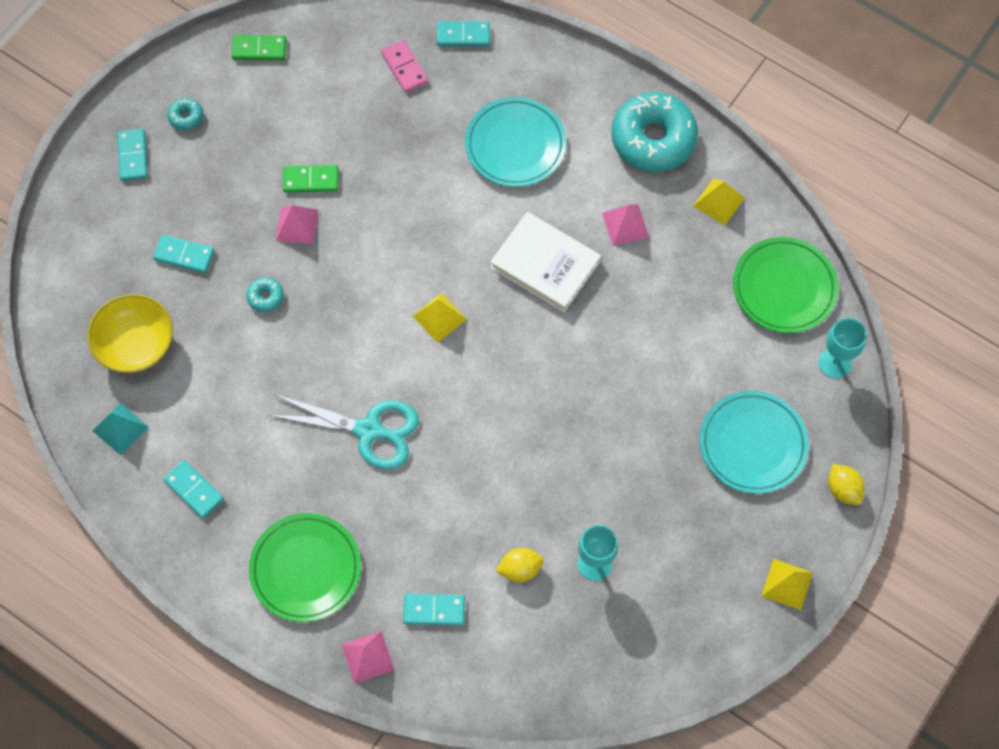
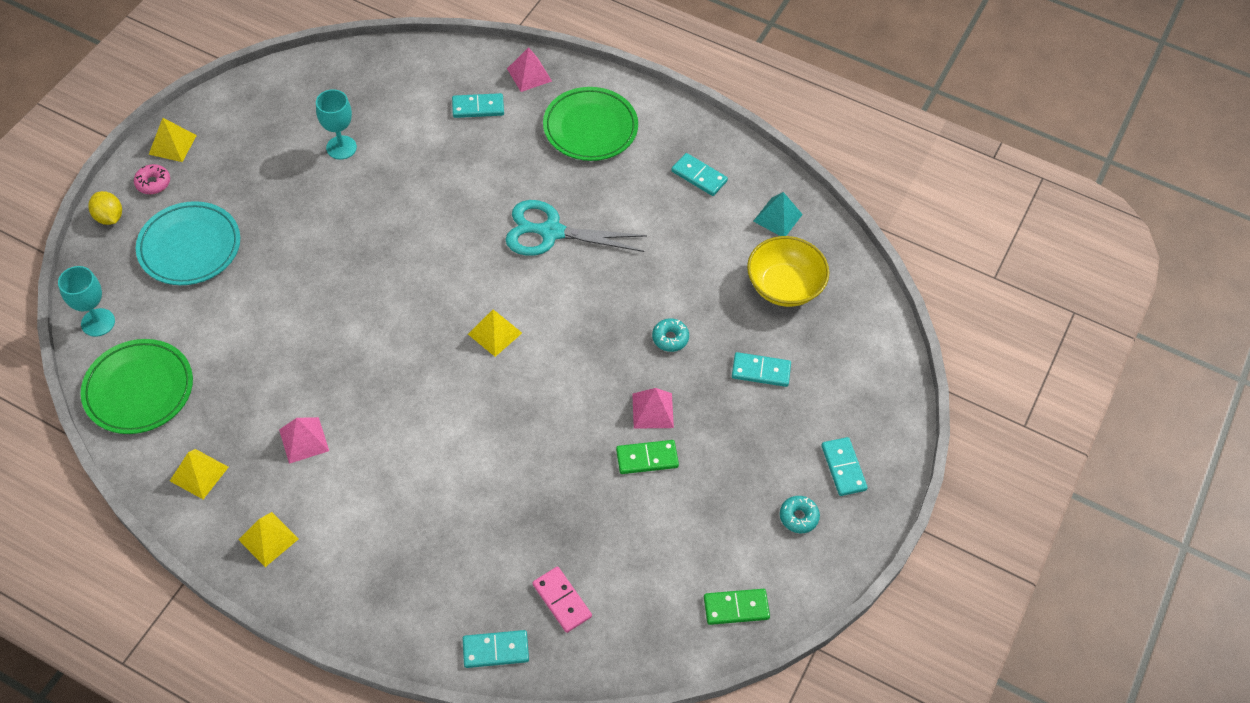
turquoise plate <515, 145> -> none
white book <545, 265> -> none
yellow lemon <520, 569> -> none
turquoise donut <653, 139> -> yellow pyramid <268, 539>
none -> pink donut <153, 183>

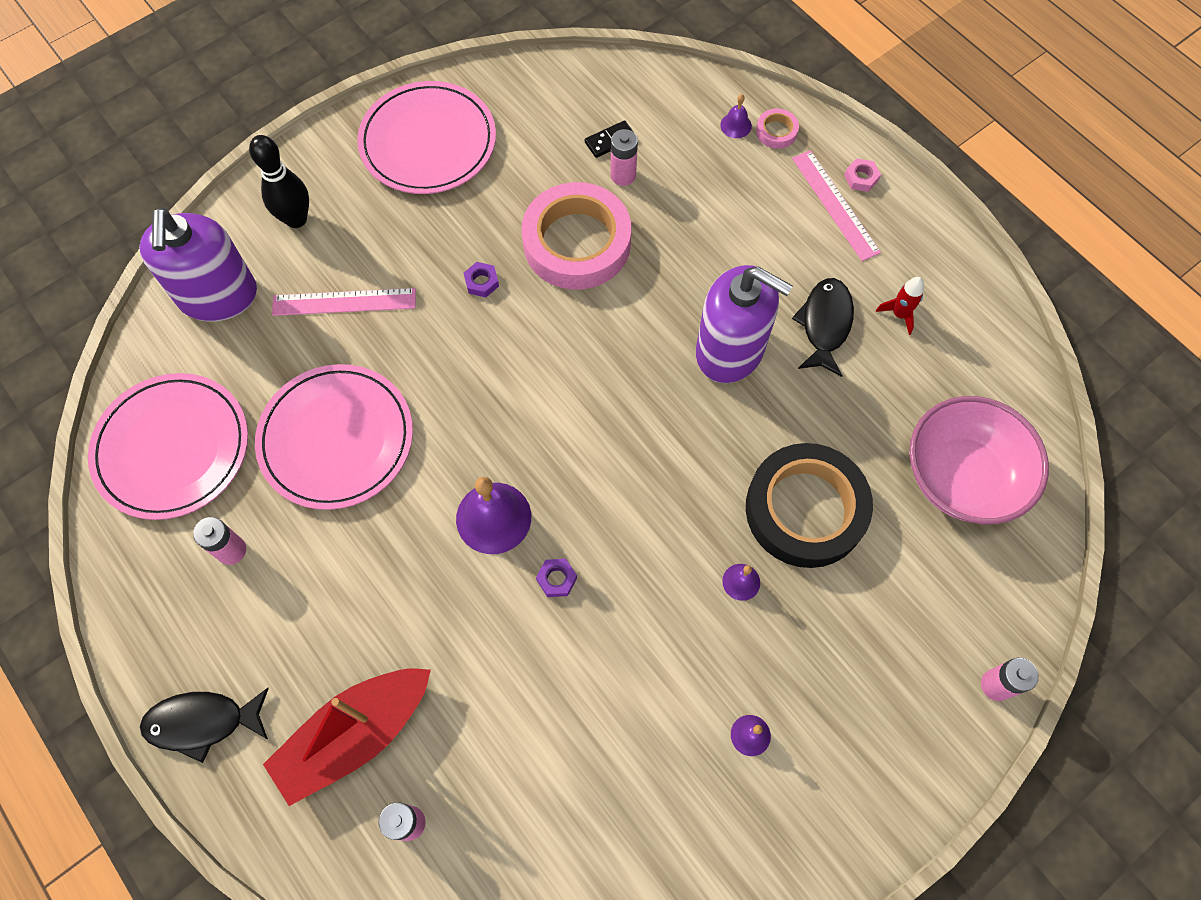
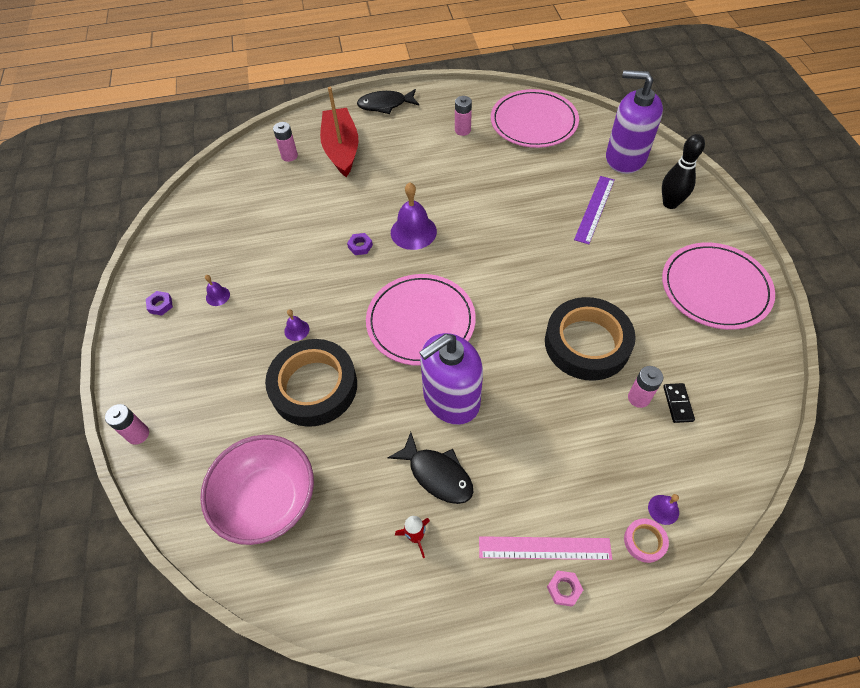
black fish <202, 722> -> black fish <385, 105>, 120 degrees counterclockwise
pink plate <336, 439> -> pink plate <420, 321>, move
pink ruler <344, 302> -> purple ruler <594, 209>
purple nut <481, 282> -> purple nut <160, 305>, move
pink tape <577, 243> -> black tape <587, 343>

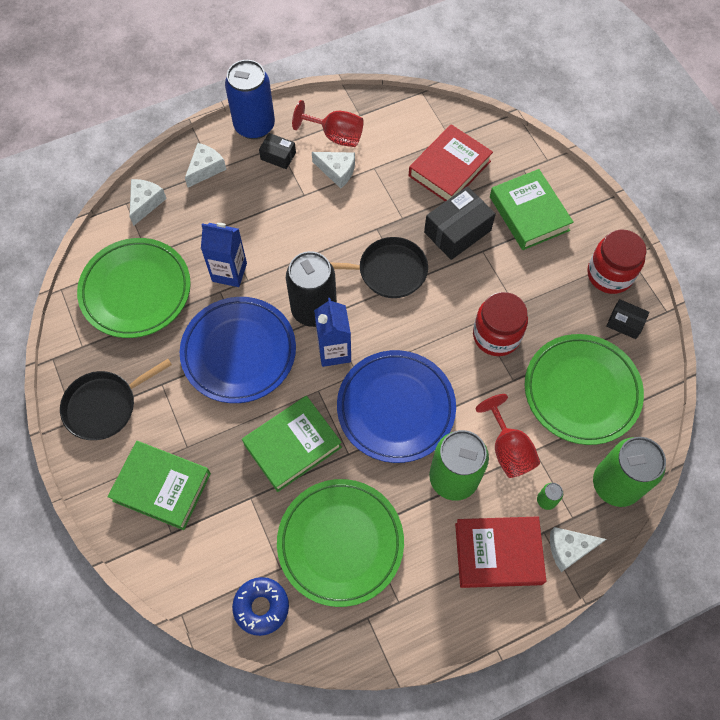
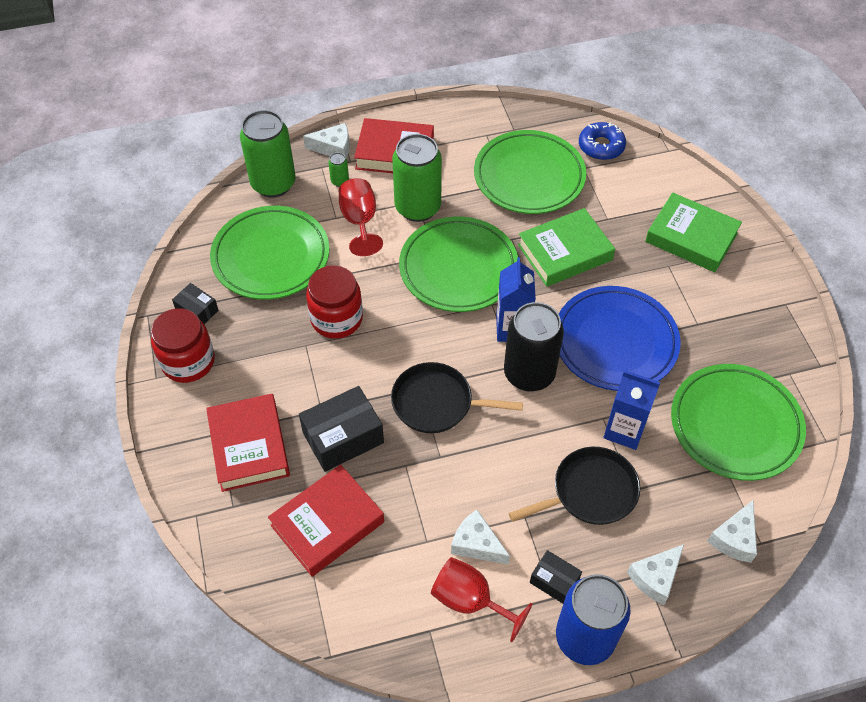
black pan <104, 406> -> black pan <590, 492>, move
blue plate <396, 408> -> green plate <458, 268>
green book <529, 213> -> red book <249, 446>

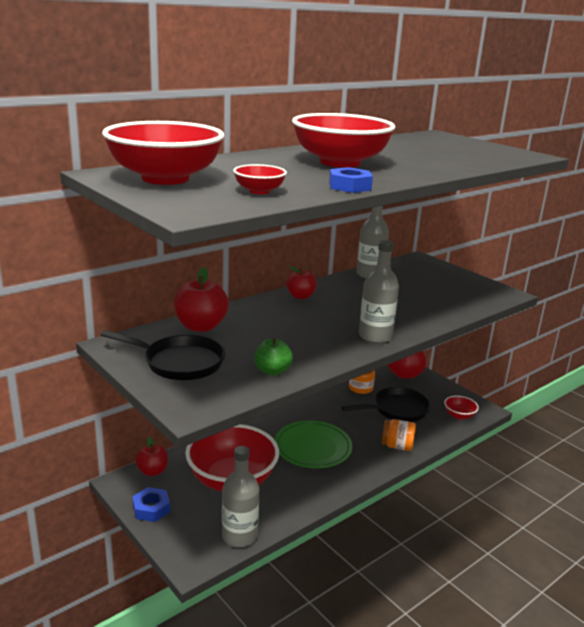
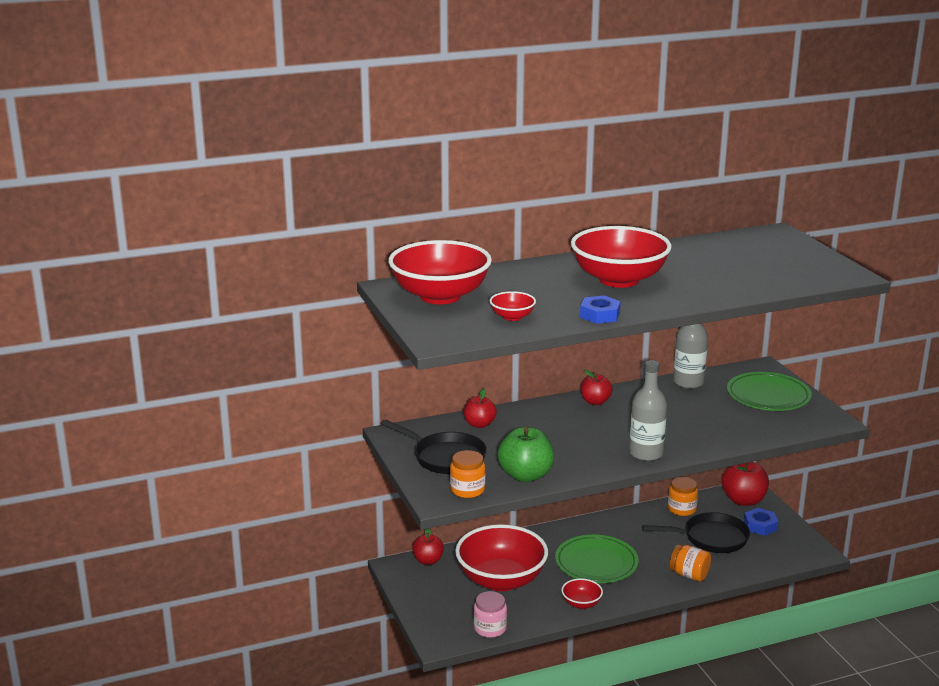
blue nut <151, 508> -> blue nut <760, 526>, move
red apple <201, 326> -> red apple <479, 424>, x0.63
grey bottle <239, 536> -> pink jar <490, 628>
green apple <272, 371> -> green apple <525, 475>, x1.59
red bowl <459, 415> -> red bowl <581, 604>, move
none -> orange jar <467, 490>
none -> green plate <768, 396>

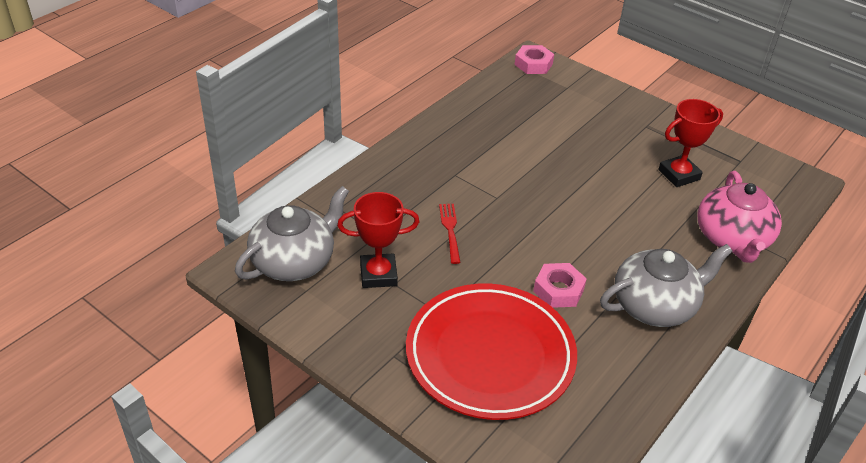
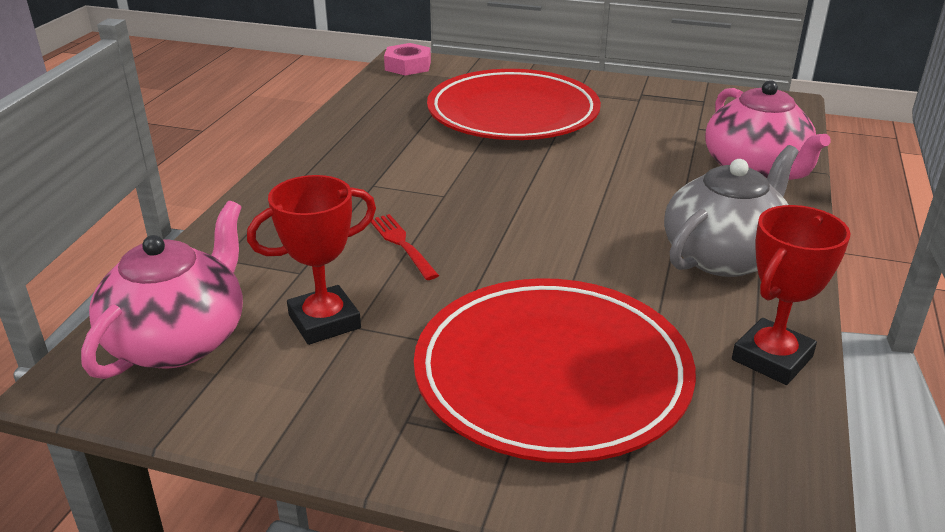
grey teapot <294, 261> -> pink teapot <179, 340>
pink nut <558, 290> -> none
red trophy <679, 175> -> red trophy <772, 358>, move
none -> red plate <513, 114>

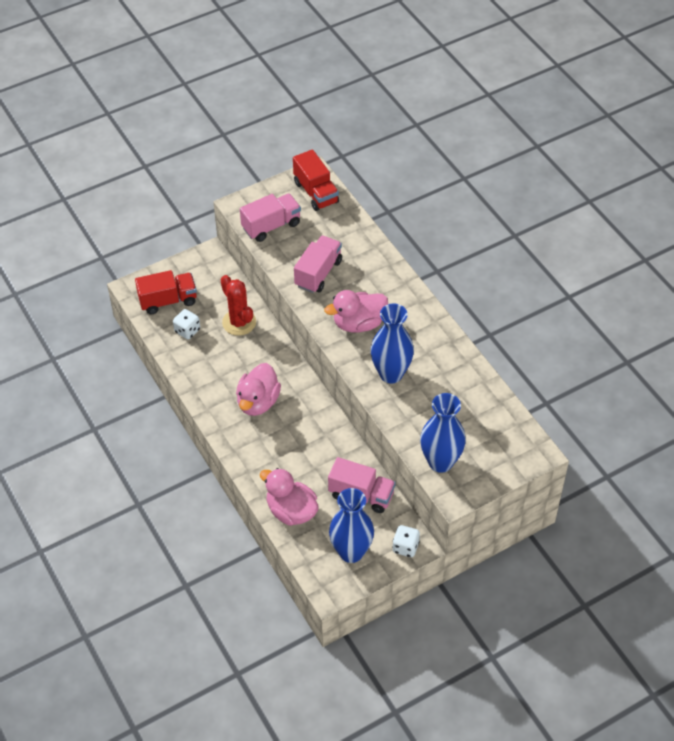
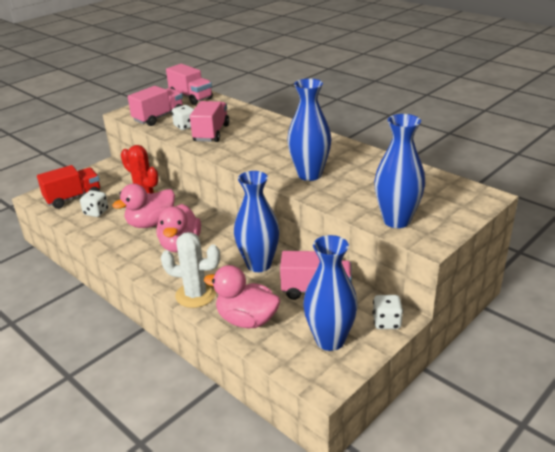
red truck <316, 192> -> pink truck <191, 97>
pink duck <358, 323> -> pink duck <151, 223>, move
none -> white cactus <195, 295>
none -> white dice <185, 126>
none -> blue vase <259, 264>

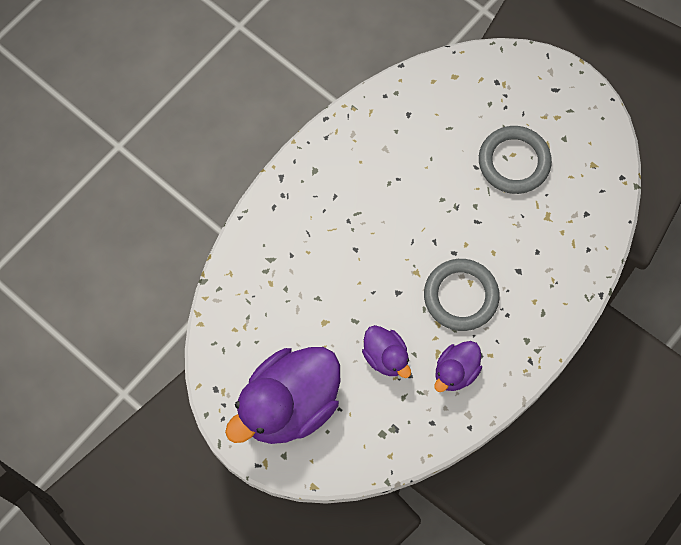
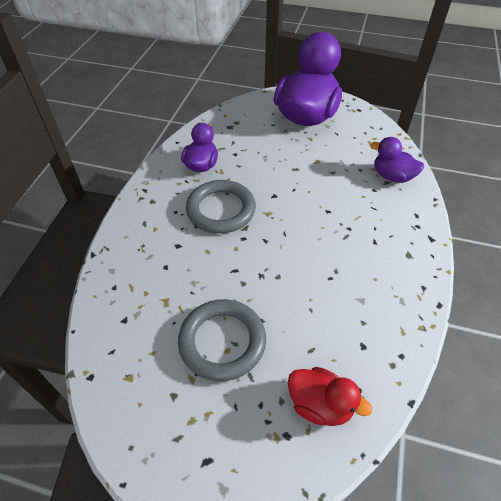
purple duck <386, 357> -> purple duck <392, 176>, move
none -> red duck <320, 404>

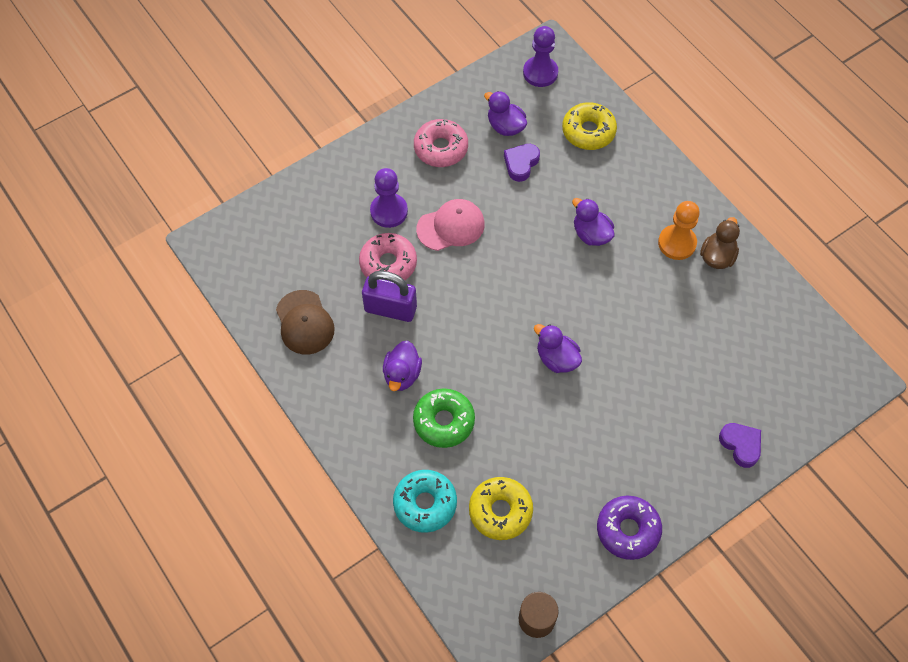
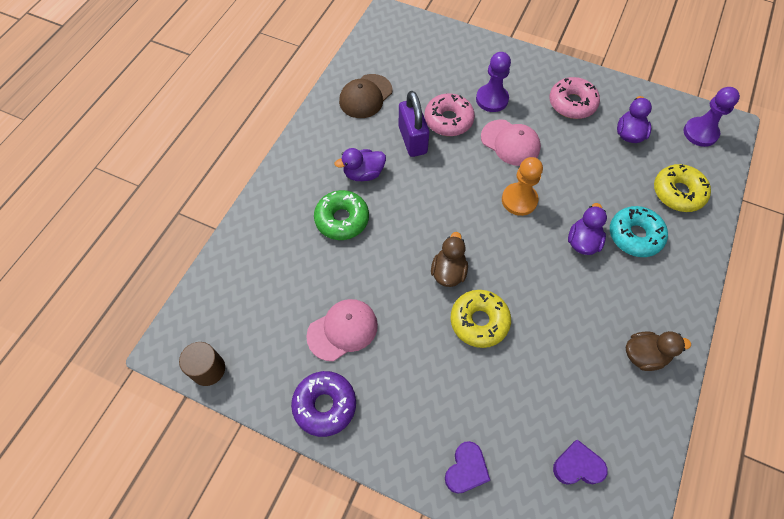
turquoise donut <425, 504> -> turquoise donut <635, 235>, move
yellow donut <500, 511> -> yellow donut <479, 321>, move
purple heart <521, 164> -> purple heart <577, 466>, move
purple duck <556, 359> -> brown duck <448, 272>
orange pawn <677, 243> -> orange pawn <519, 200>, move
none -> pink cap <342, 330>

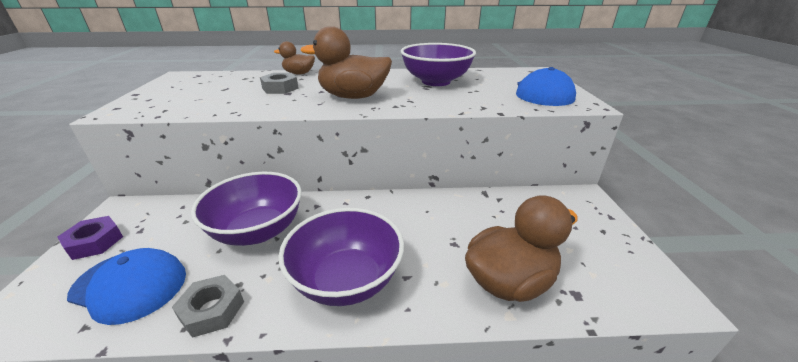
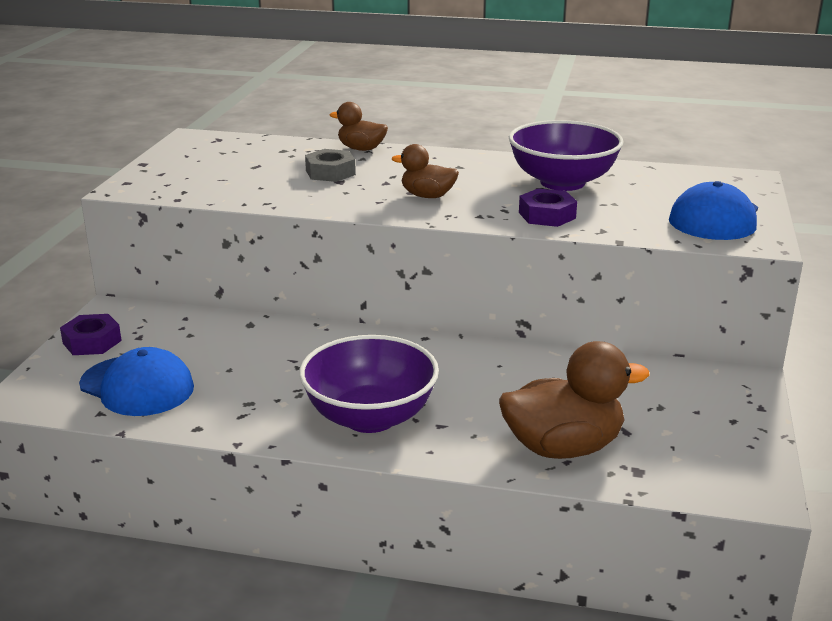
grey nut <212, 310> -> none
purple bowl <258, 231> -> none
brown duck <353, 97> -> brown duck <427, 196>, x0.56
none -> purple nut <547, 215>

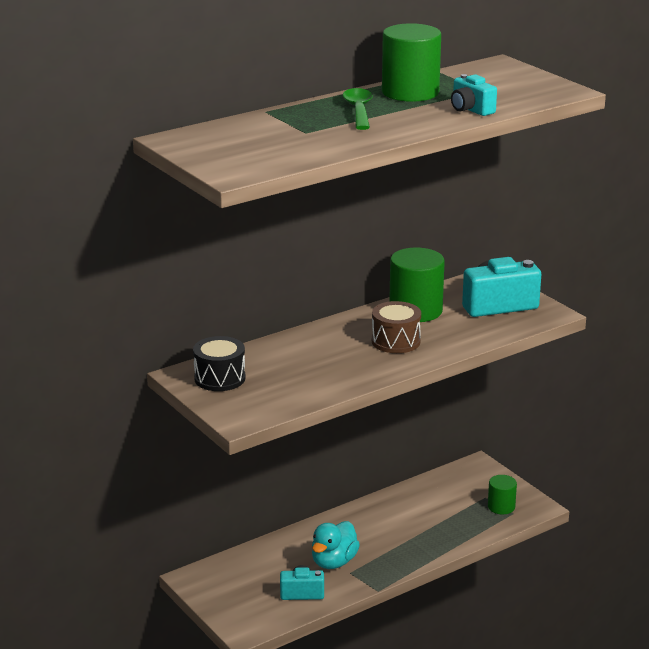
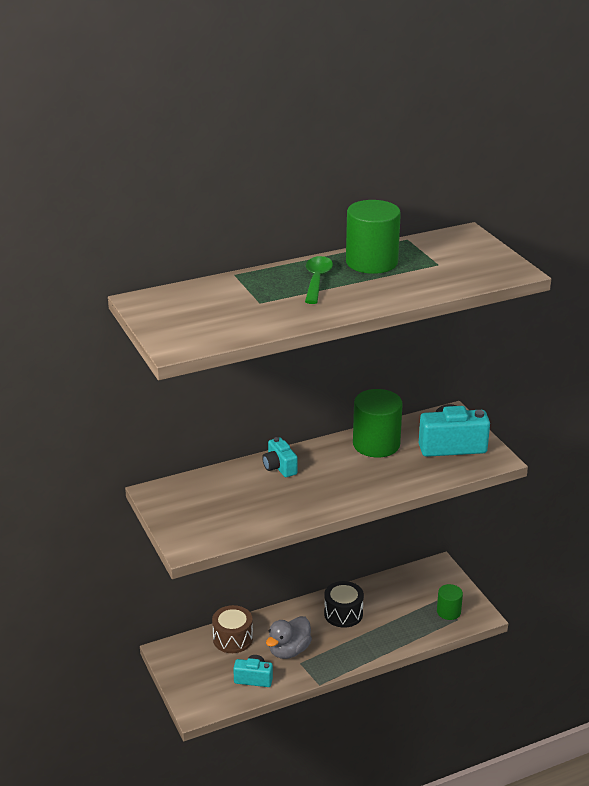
black drum <220, 378> -> black drum <343, 614>, move
turquoise duck <334, 562> -> grey duck <289, 650>
brown drum <396, 341> -> brown drum <233, 639>, move
turquoise camera <470, 109> -> turquoise camera <279, 467>, move

